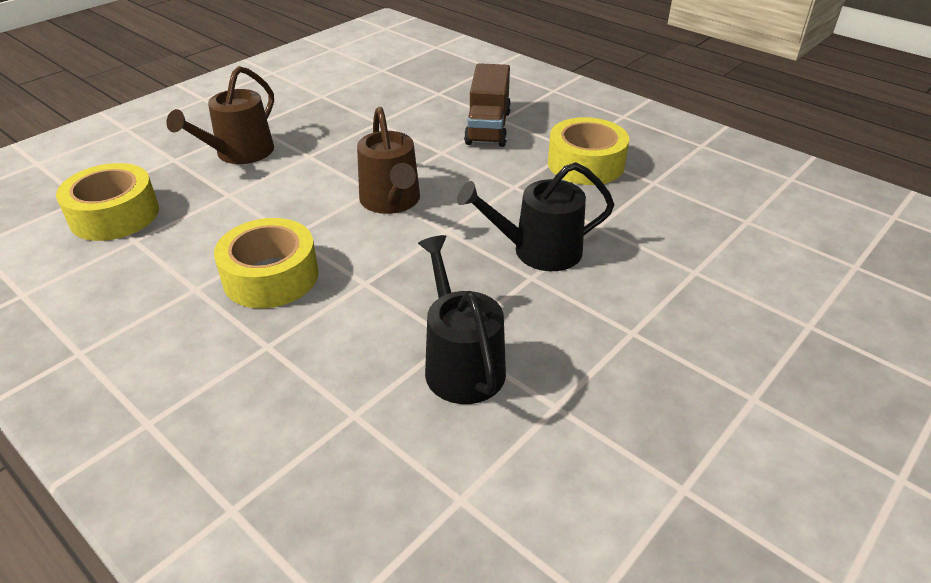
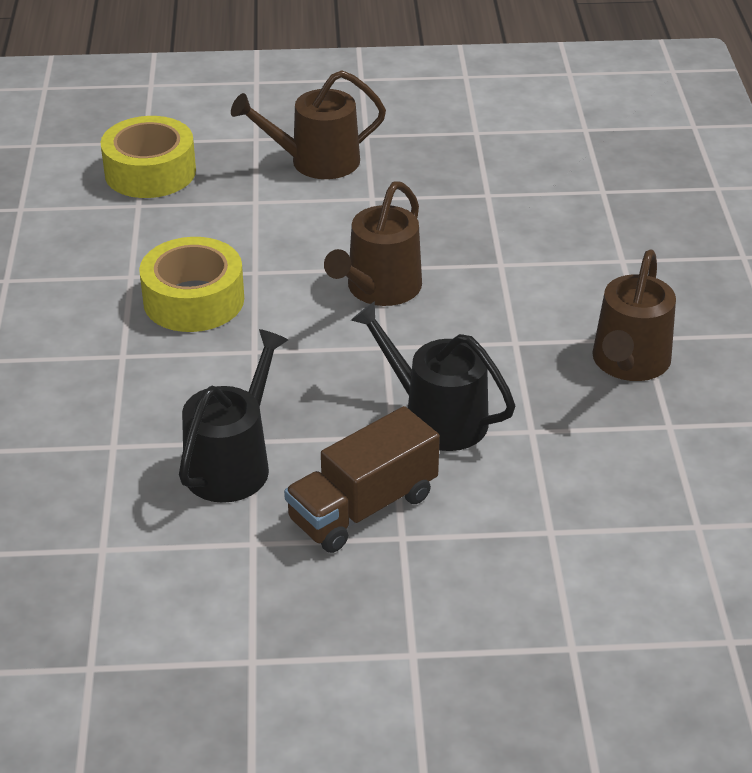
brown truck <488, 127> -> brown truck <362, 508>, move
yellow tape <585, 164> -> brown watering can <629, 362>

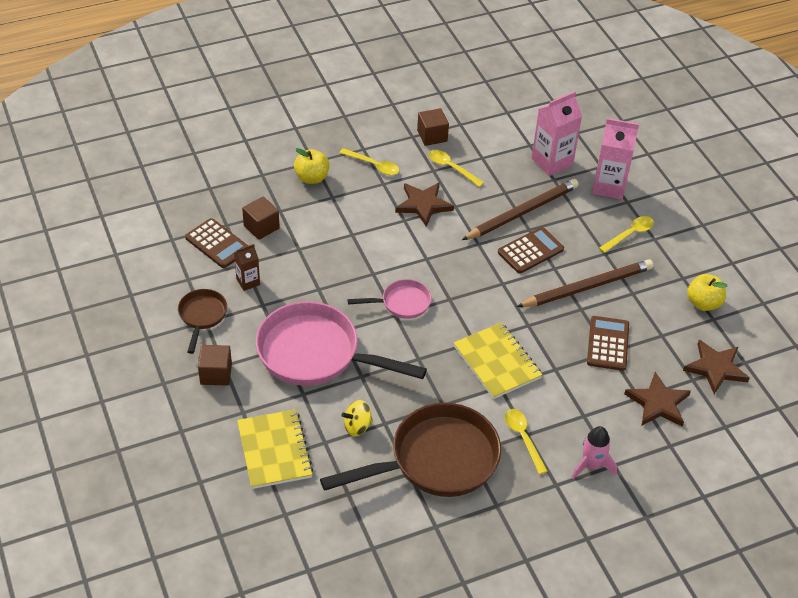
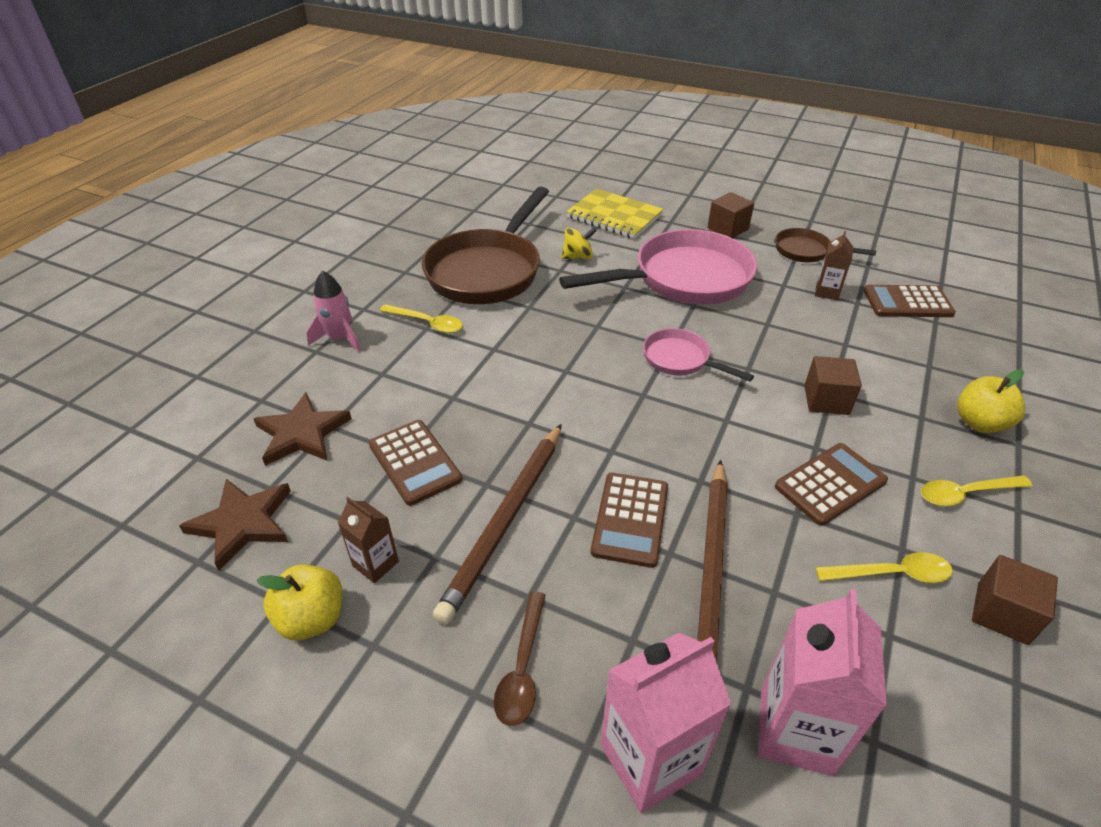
brown pan <202, 316> -> brown pan <806, 251>, 150 degrees clockwise
brown cube <261, 227> -> brown cube <826, 400>, move
yellow spinning top <357, 426> -> yellow spinning top <578, 257>, 45 degrees clockwise
pink pan <402, 303> -> pink pan <680, 360>, 90 degrees clockwise
brown star <423, 205> -> brown calculator <830, 484>
yellow notebook <497, 362> -> none
yellow spoon <630, 234> -> brown spoon <522, 668>
none -> brown carton <375, 564>

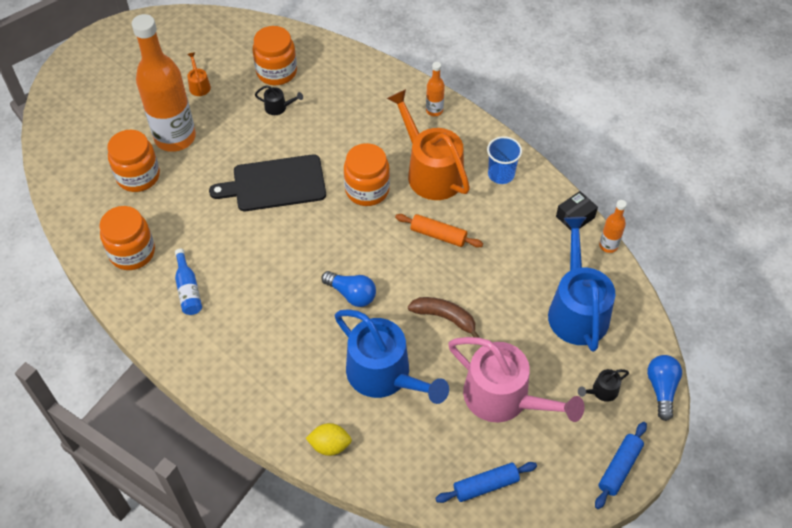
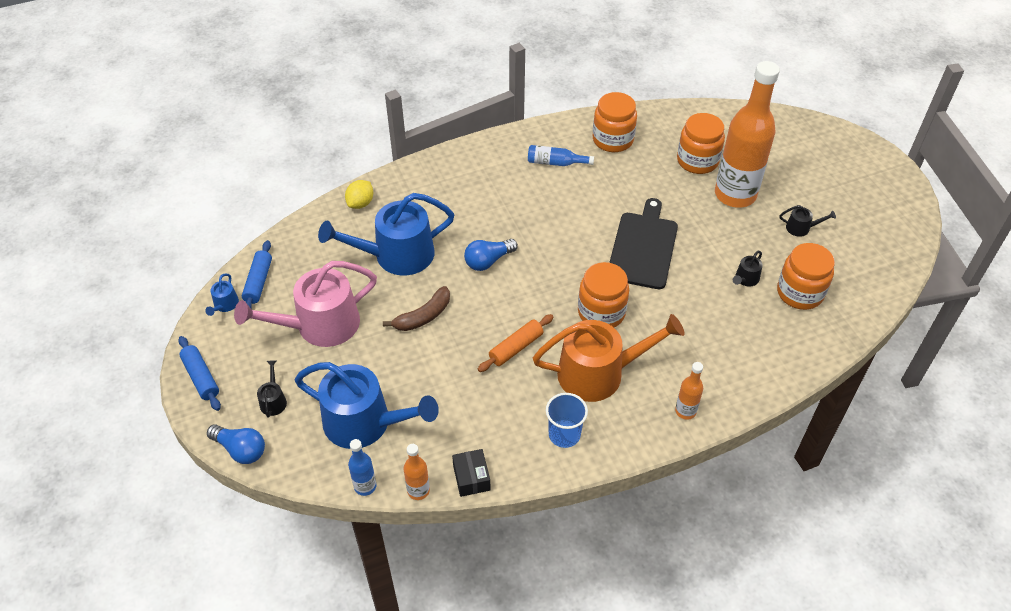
orange watering can <199, 85> -> black watering can <801, 228>
none -> blue watering can <225, 305>
none -> blue bottle <365, 486>

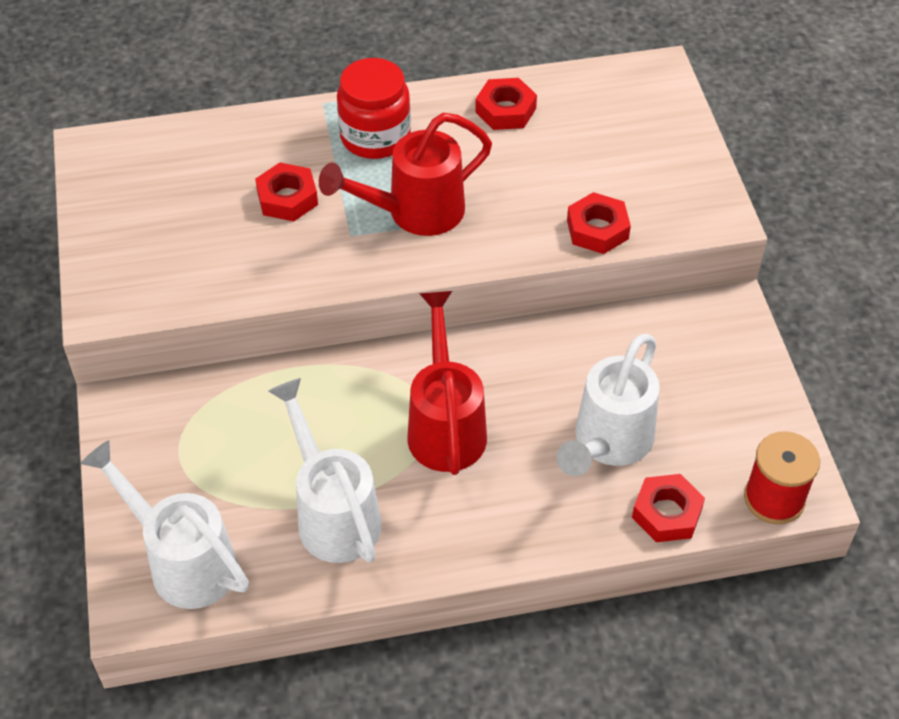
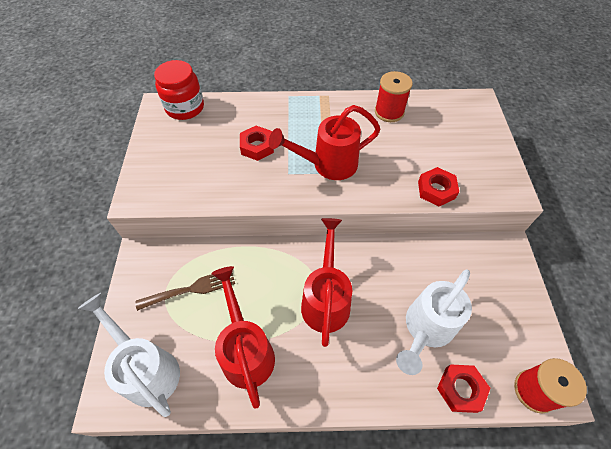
white watering can <333, 513> -> red watering can <246, 350>
red jar <375, 137> -> red jar <185, 108>, move
red nut <505, 110> -> red spool <389, 112>
none -> brown fork <190, 289>

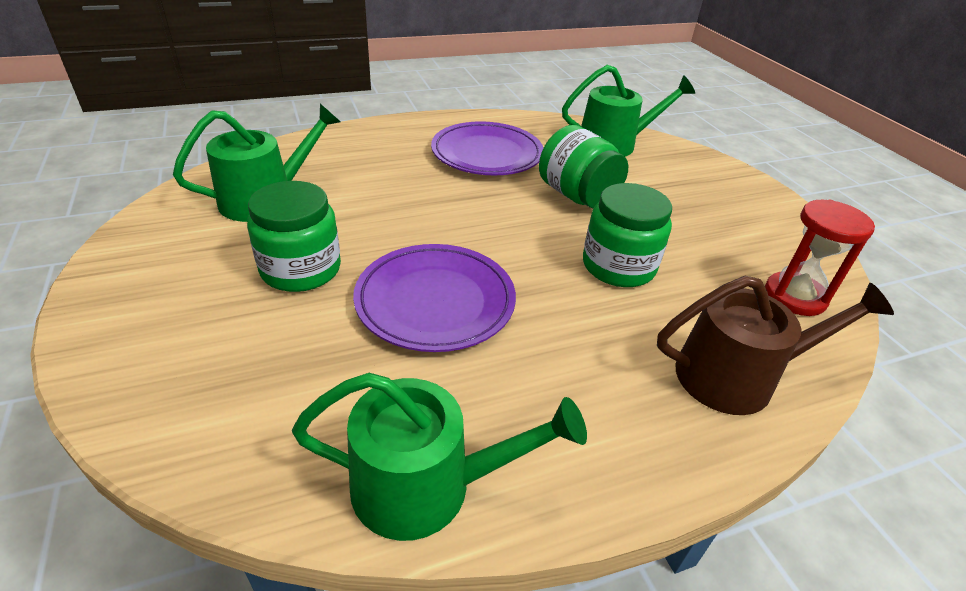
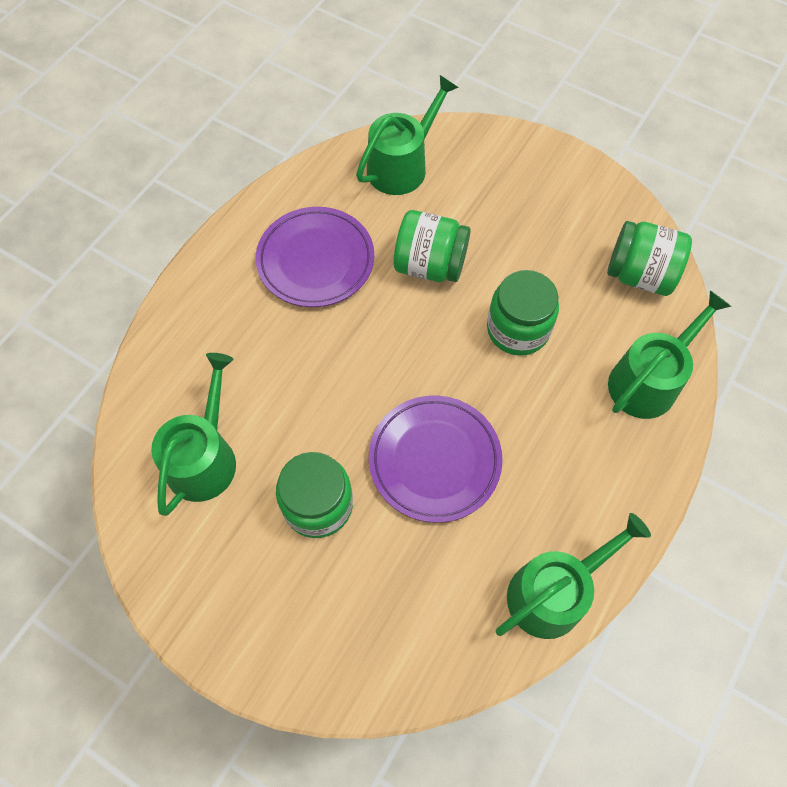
brown watering can <736, 376> -> green watering can <648, 380>
red hourglass <794, 296> -> green jar <639, 275>

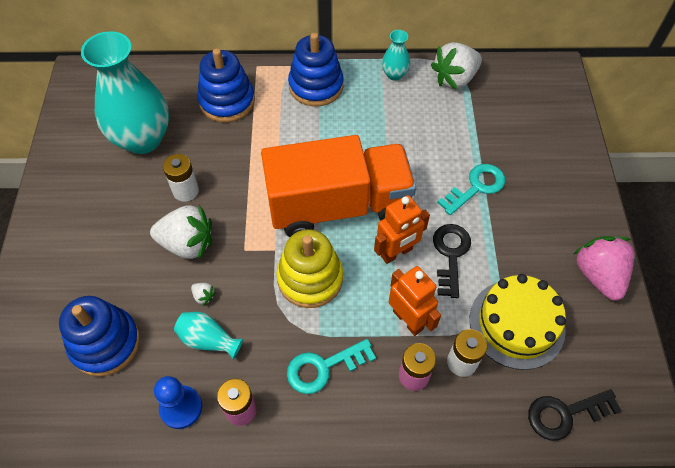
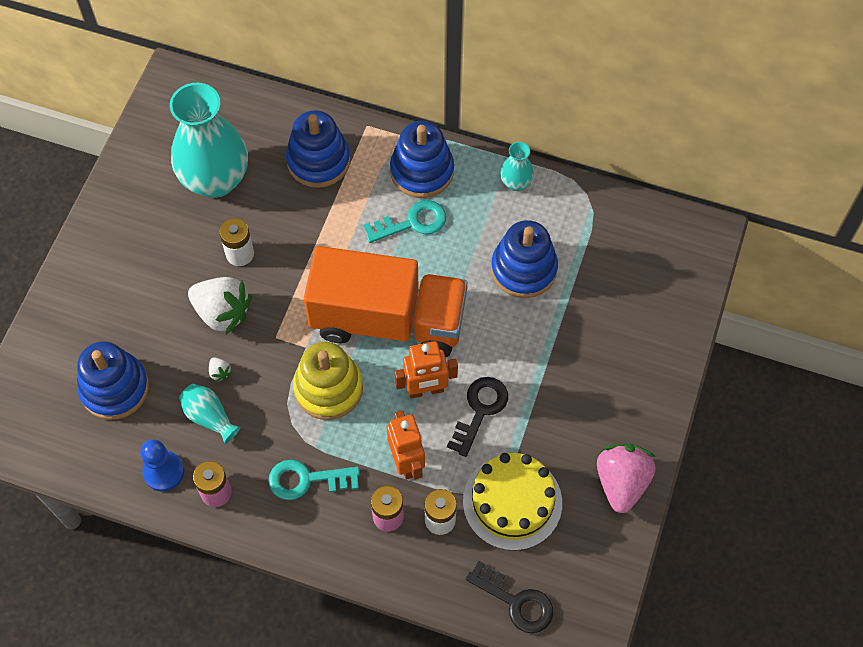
white strawberry <455, 79> -> none
turquoise key <476, 187> -> turquoise key <411, 223>, move
black key <565, 414> -> black key <515, 601>, 150 degrees counterclockwise
none -> blue stacking toy <523, 269>

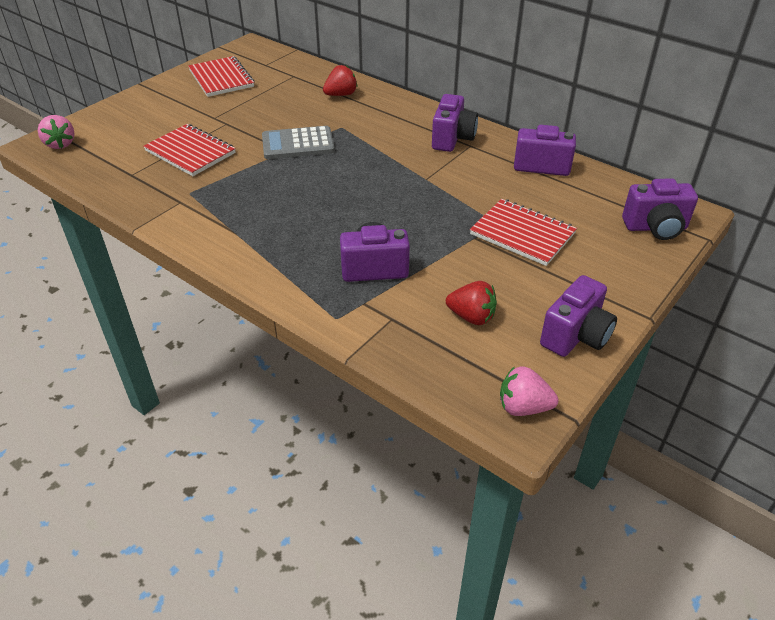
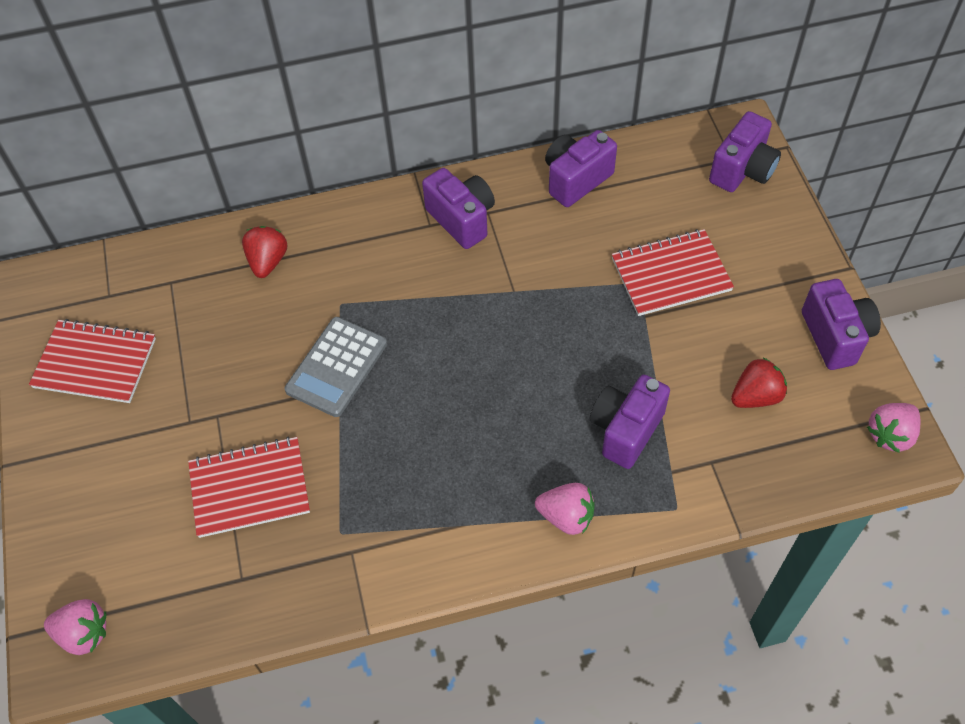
none -> pink strawberry <566, 516>

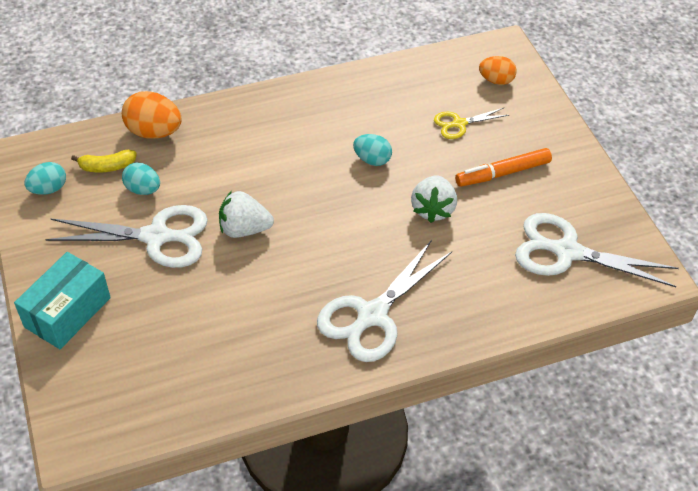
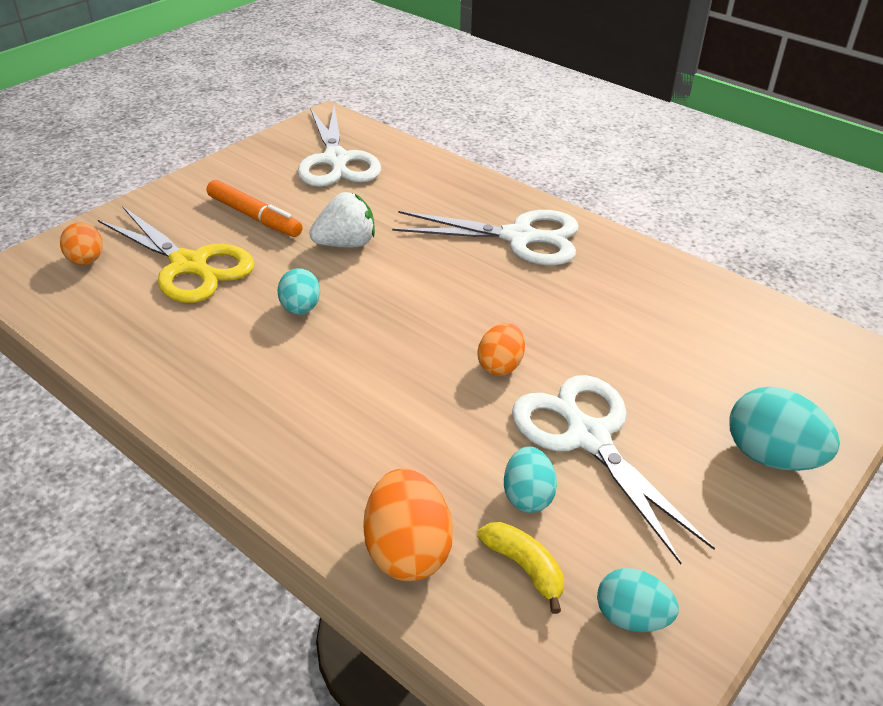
turquoise box <67, 312> -> turquoise egg <771, 456>
white strawberry <244, 229> -> orange egg <500, 365>
yellow scissors <459, 124> -> yellow scissors <189, 265>, x1.89

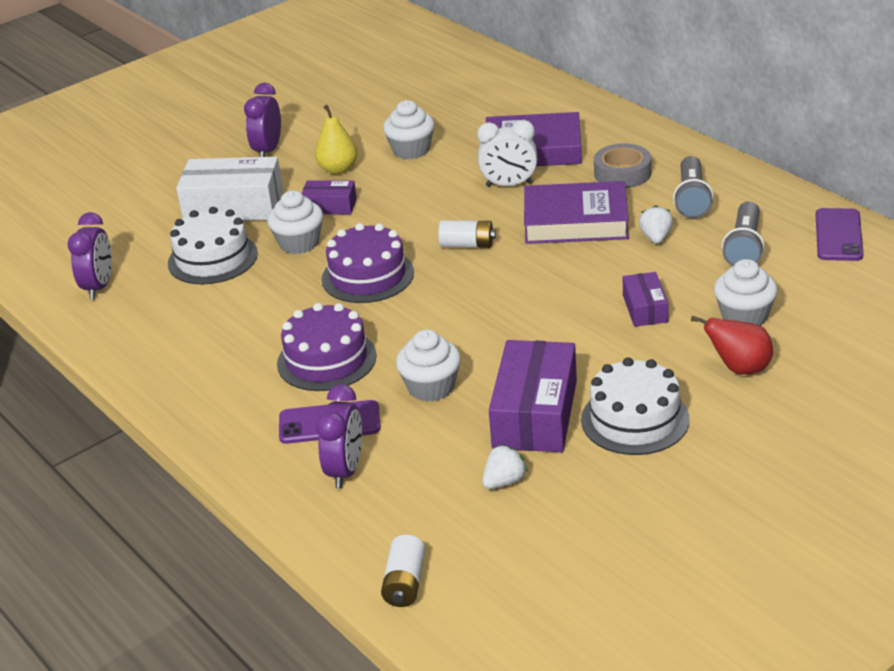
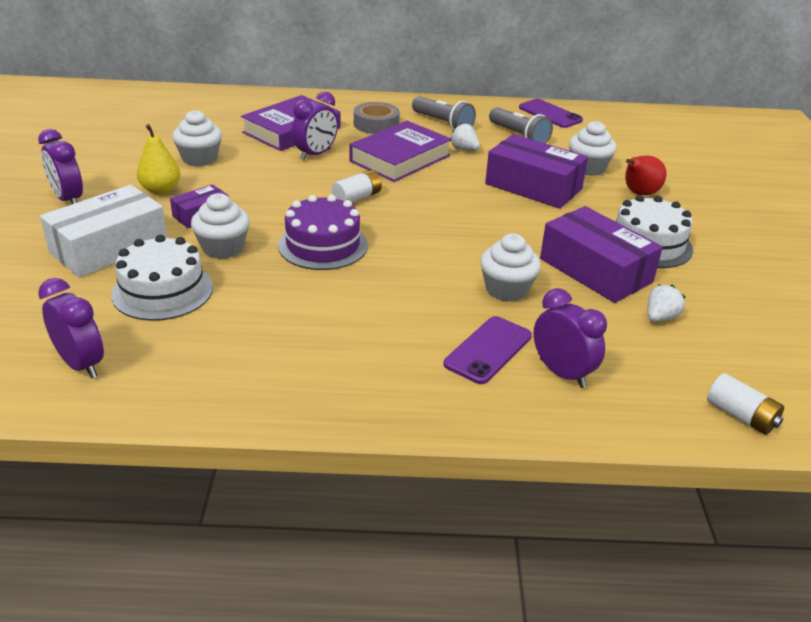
purple cake <326, 360> -> none
white clock <509, 185> -> purple clock <315, 154>
white strawberry <504, 482> -> white strawberry <660, 317>, 45 degrees clockwise
purple box <645, 308> -> purple box <533, 186>, x1.88

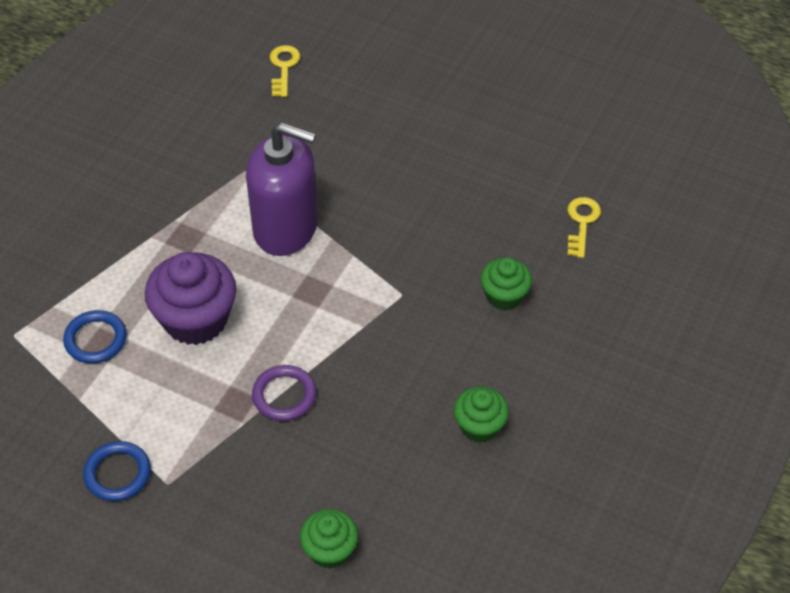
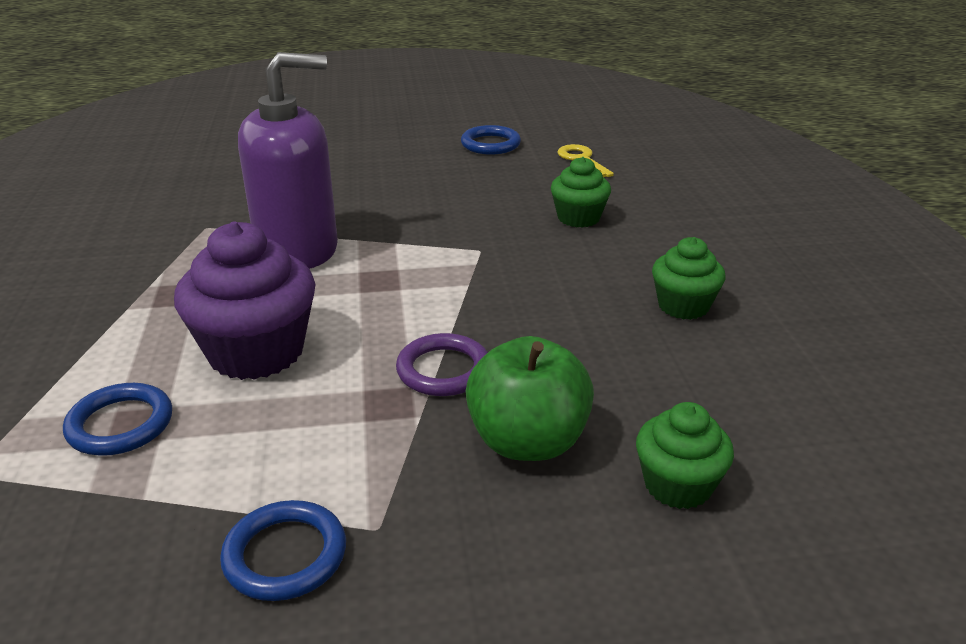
yellow key <283, 68> -> none
none -> blue ring <490, 144>
none -> green apple <527, 441>

